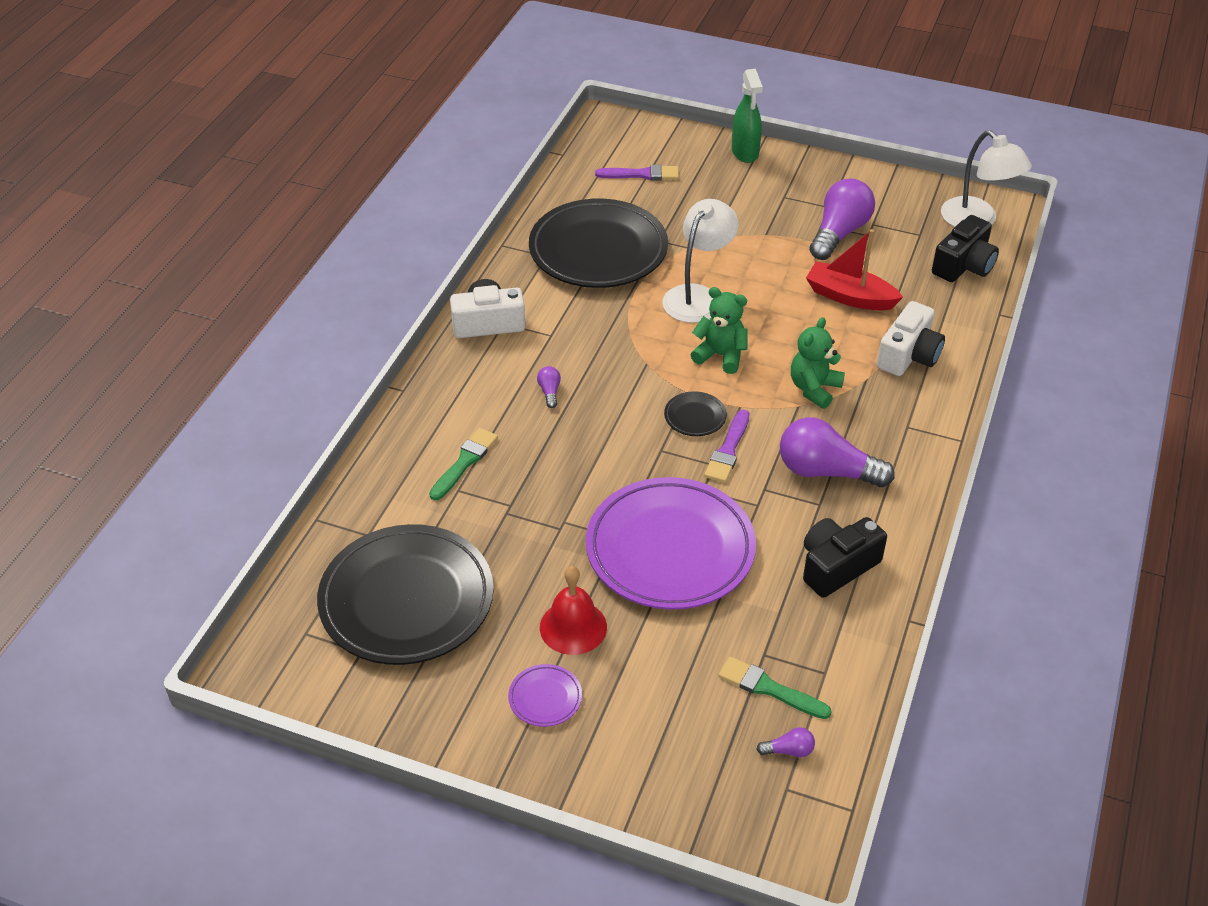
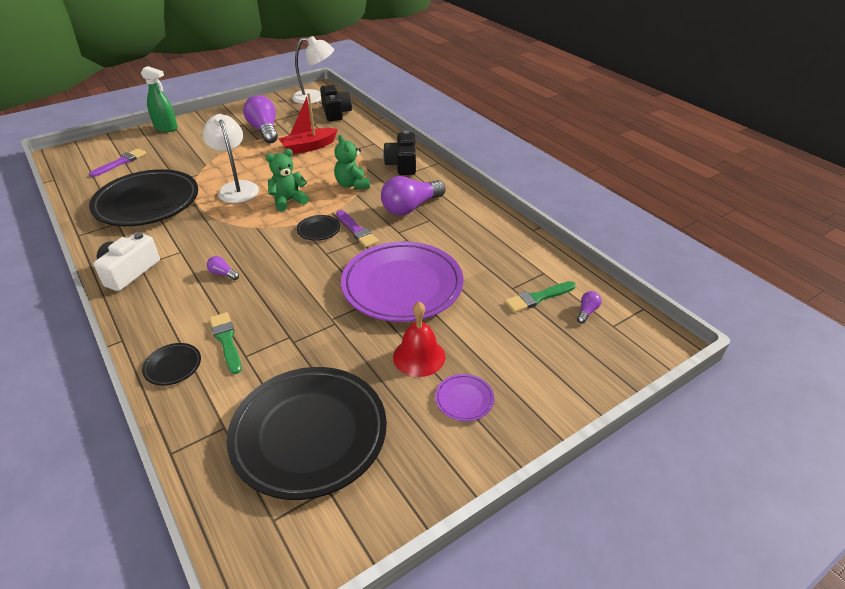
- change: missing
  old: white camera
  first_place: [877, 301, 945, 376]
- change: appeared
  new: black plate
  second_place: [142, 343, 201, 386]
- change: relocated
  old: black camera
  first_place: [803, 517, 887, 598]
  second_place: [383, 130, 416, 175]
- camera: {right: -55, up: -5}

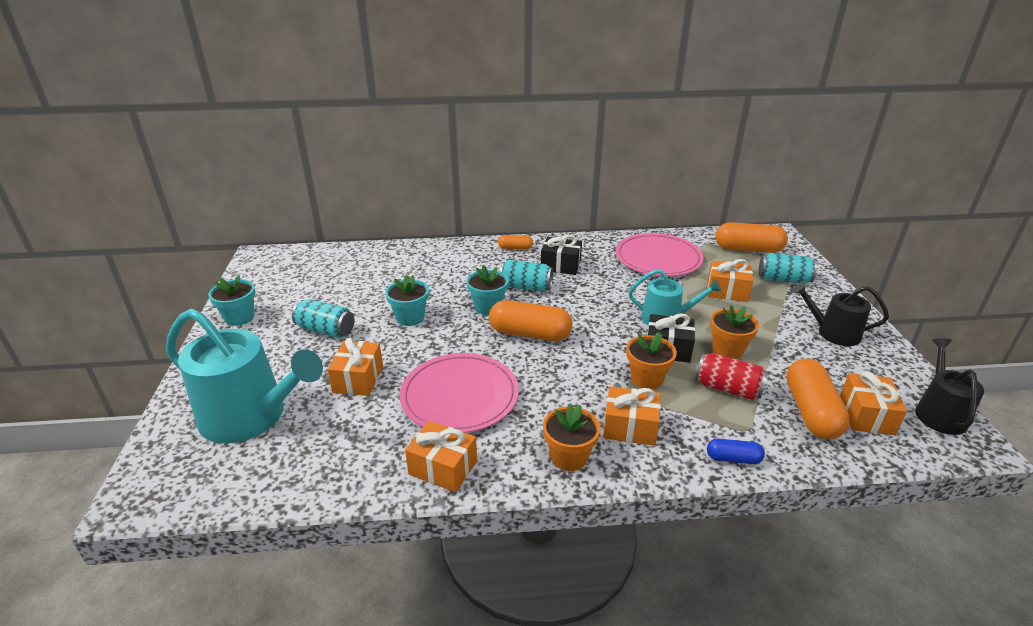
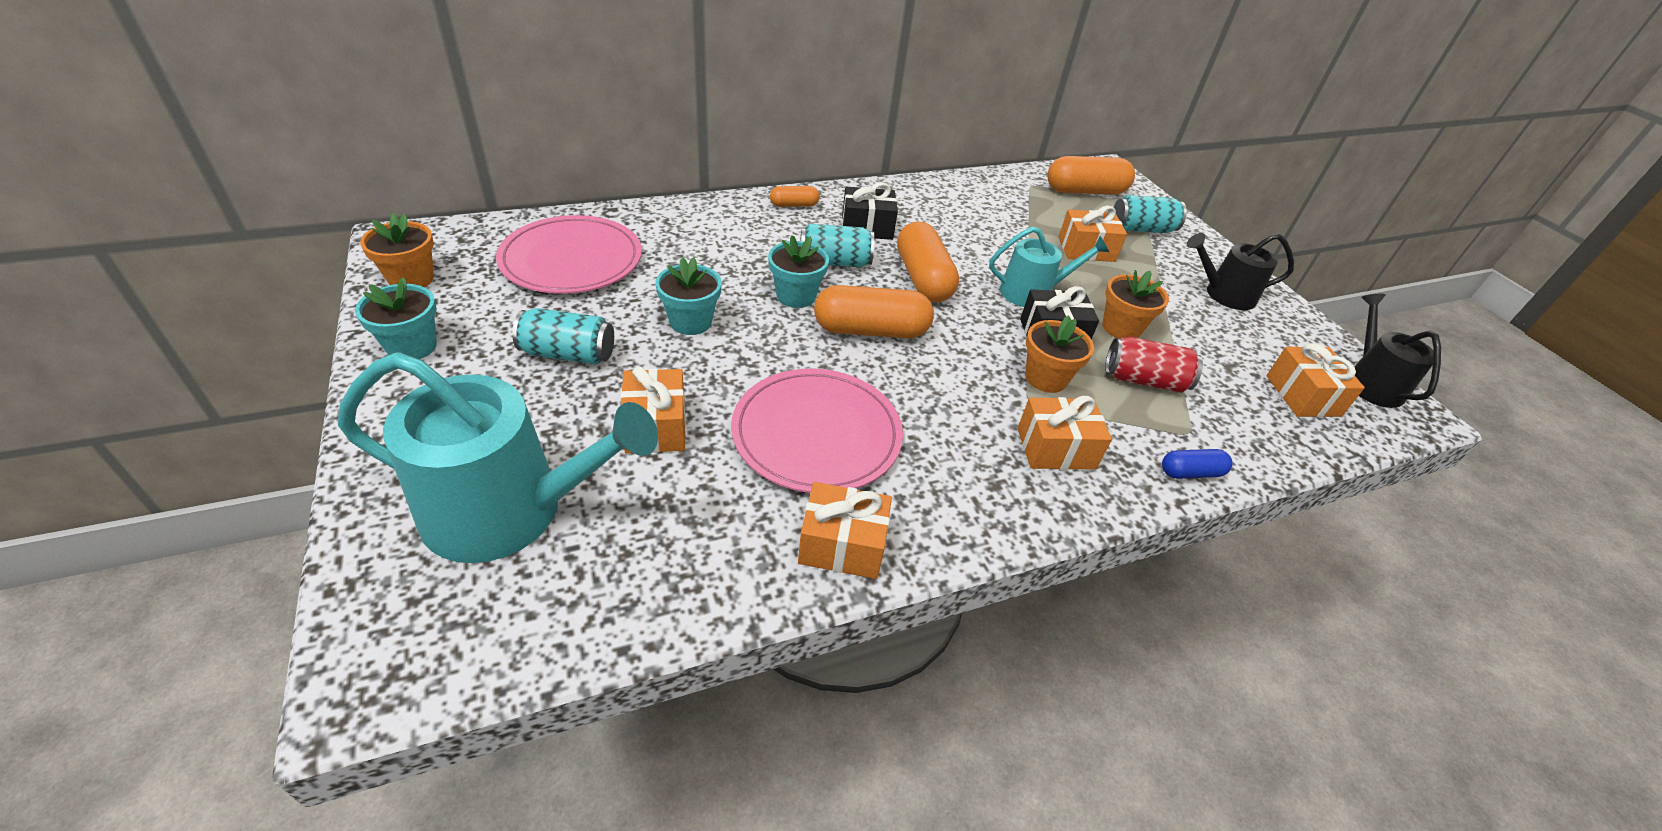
- change: relocated
  old: orange flower pot
  first_place: [543, 403, 600, 471]
  second_place: [360, 213, 434, 287]
- change: relocated
  old: pink plate
  first_place: [615, 233, 704, 276]
  second_place: [496, 215, 642, 294]
- change: relocated
  old: orange capsule
  first_place: [786, 358, 850, 439]
  second_place: [897, 221, 959, 302]
- camera: {right: -20, up: 10}

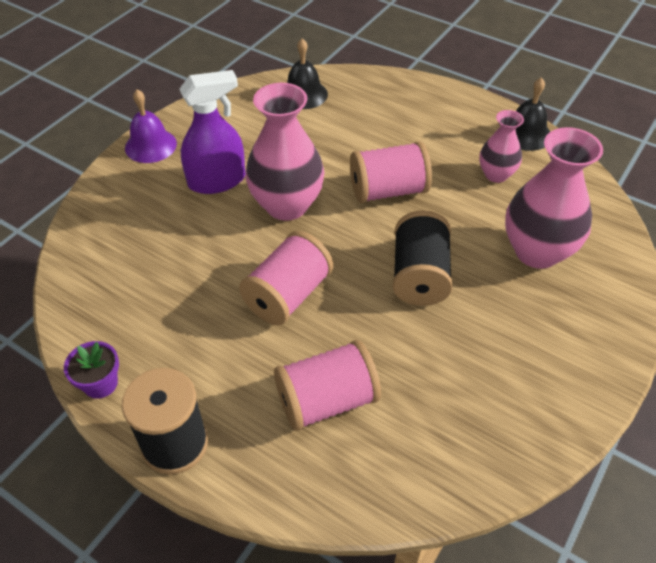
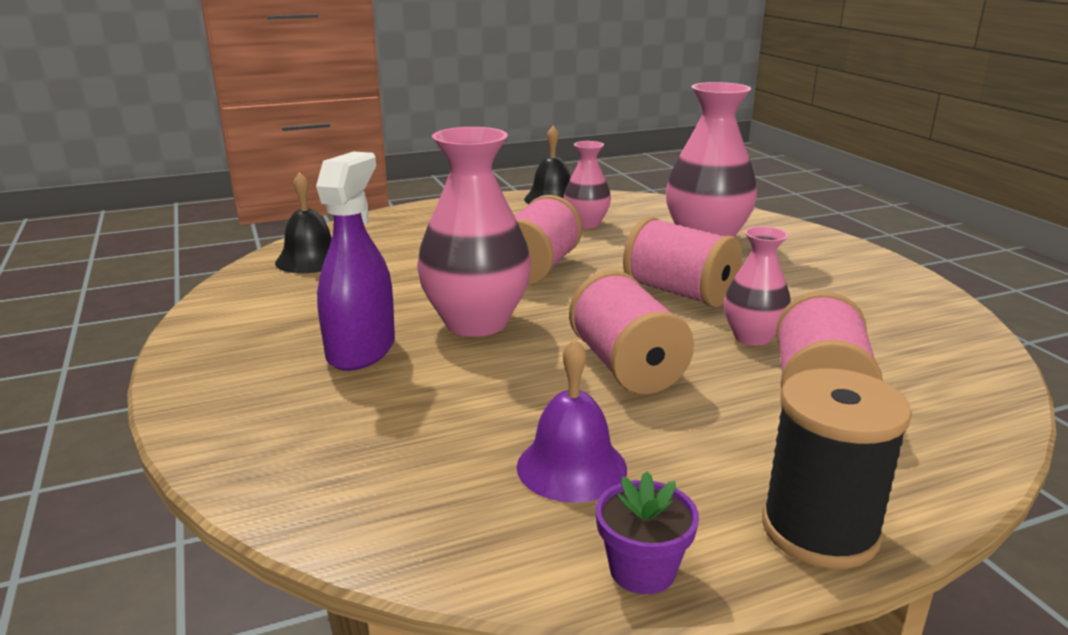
- change: appeared
  new: pink vase
  second_place: [724, 226, 791, 346]
- change: relocated
  old: purple bell
  first_place: [125, 89, 177, 163]
  second_place: [517, 339, 627, 503]
- change: colour
  old: black spool
  new: pink spool
  first_place: [393, 210, 453, 306]
  second_place: [623, 217, 742, 307]
- camera: {right: -55, up: -25}

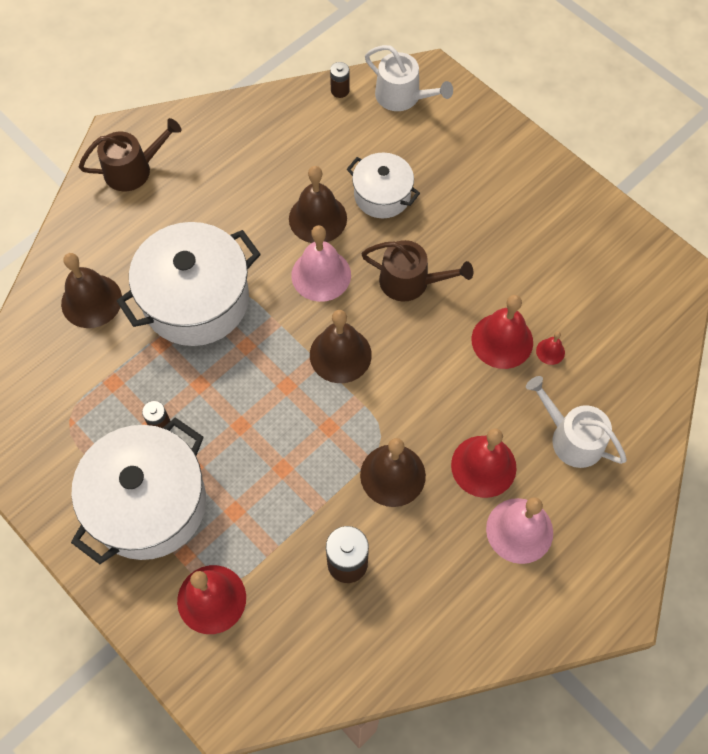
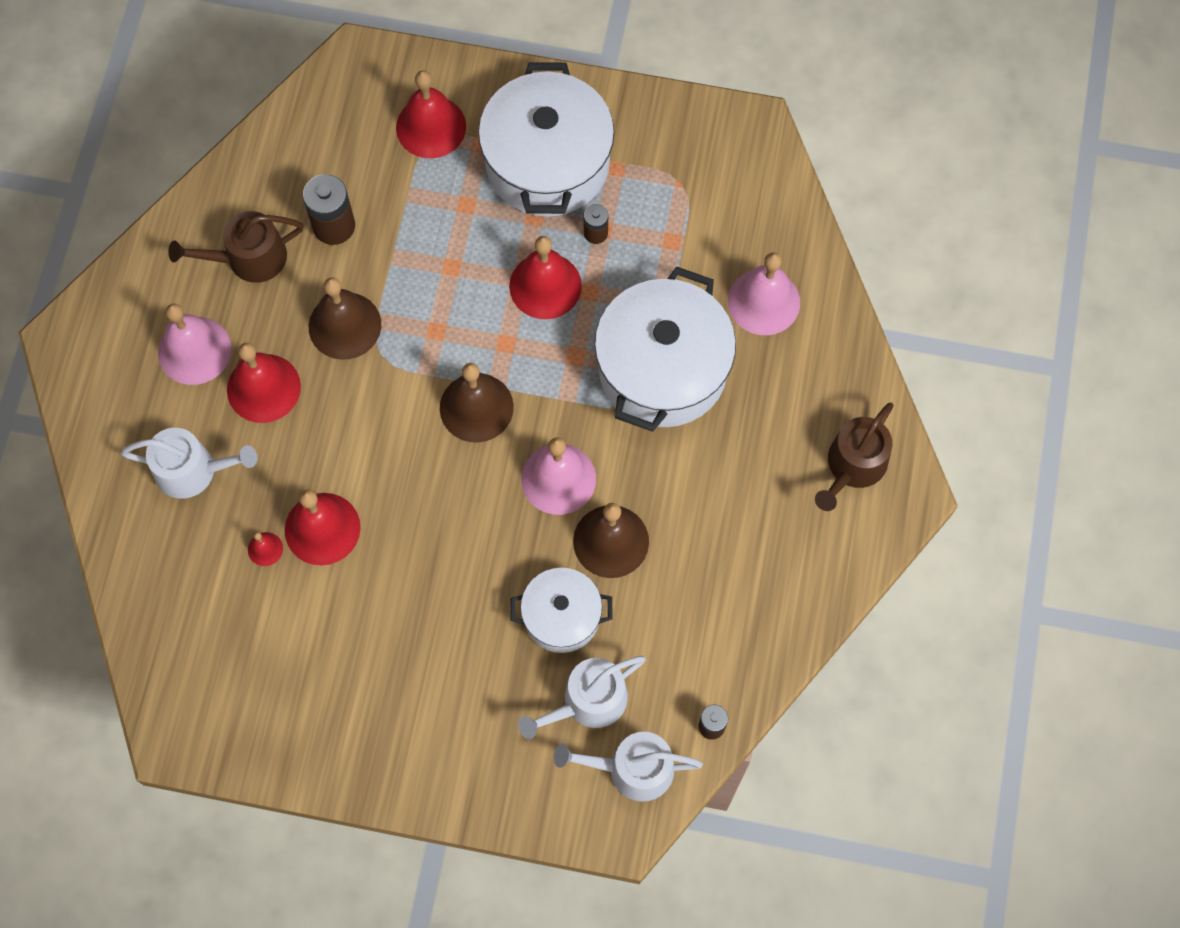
- change: appeared
  new: red bell
  second_place: [509, 236, 582, 319]
- change: appeared
  new: white watering can
  second_place: [518, 656, 646, 739]
- change: relocated
  old: brown watering can
  first_place: [361, 240, 473, 301]
  second_place: [168, 211, 304, 283]
- change: colour
  old: brown bell
  new: pink bell
  first_place: [61, 253, 122, 328]
  second_place: [728, 252, 800, 335]
- camera: {right: 145, up: 5}

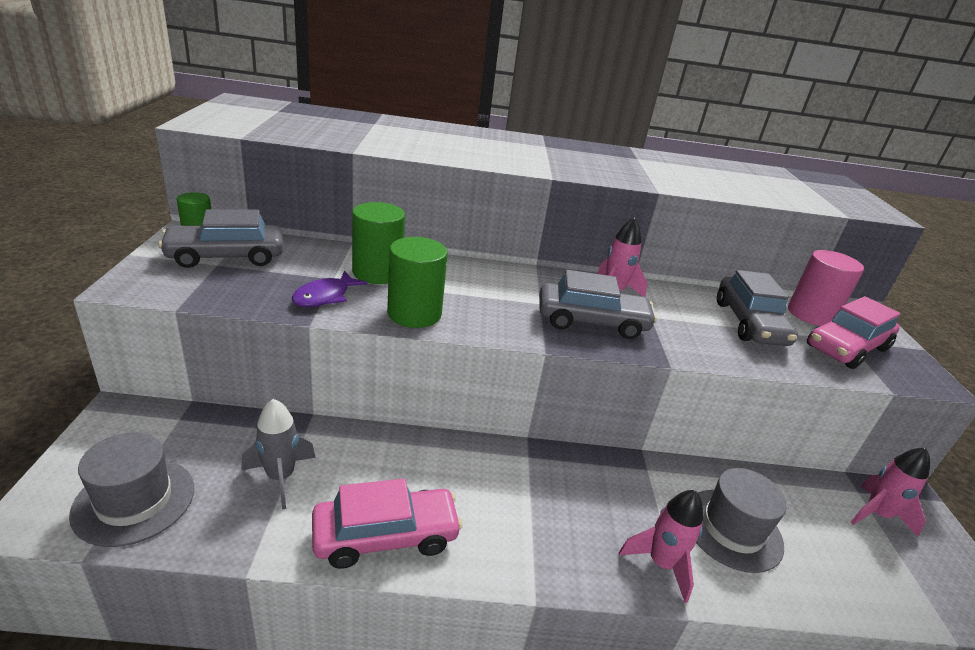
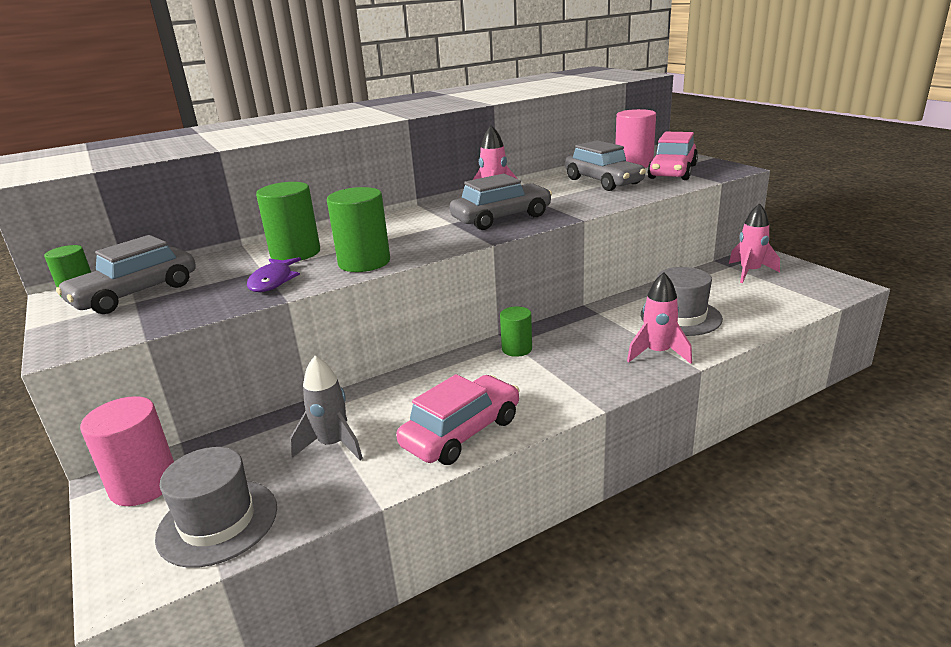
- change: appeared
  new: pink cylinder
  second_place: [80, 396, 174, 506]
- change: appeared
  new: green cylinder
  second_place: [500, 306, 532, 357]
- camera: {right: -25, up: -5}

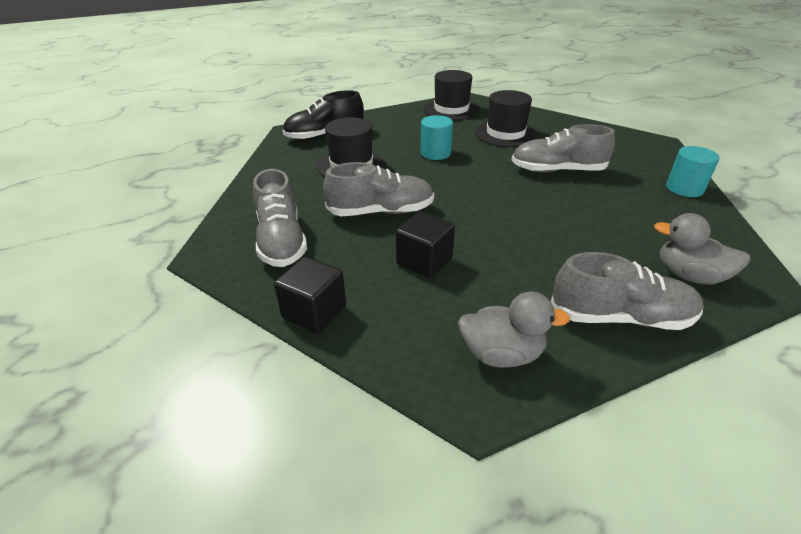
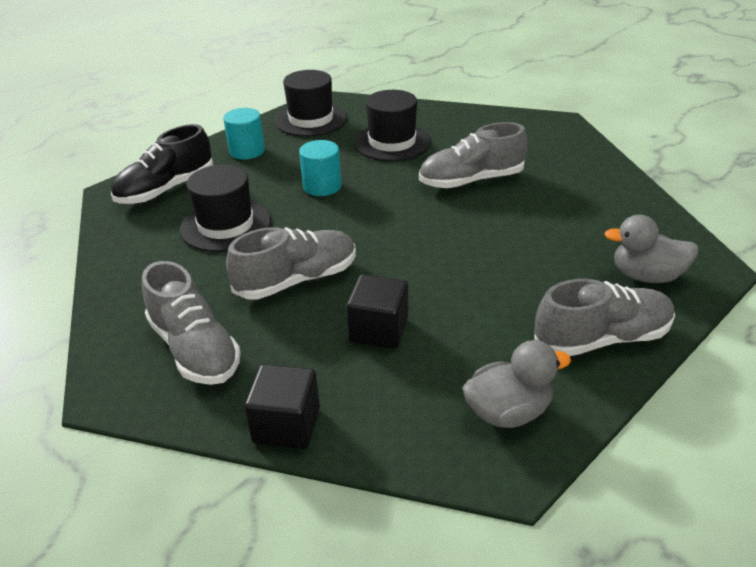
- change: relocated
  old: turquoise cylinder
  first_place: [666, 146, 719, 197]
  second_place: [223, 108, 265, 160]
- camera: {right: -20, up: 0}

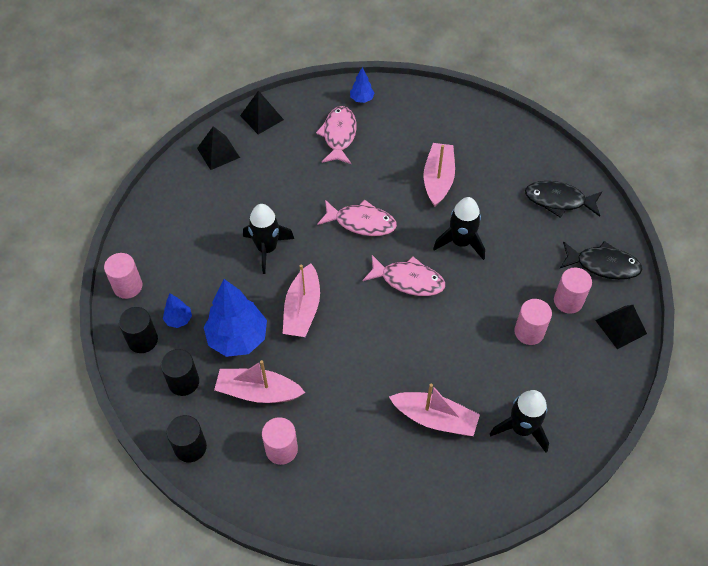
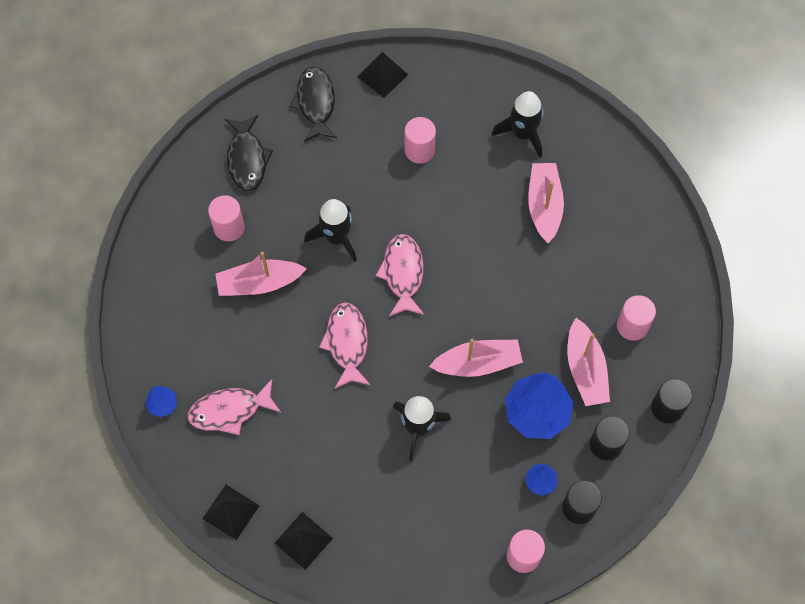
- change: relocated
  old: pink cylinder
  first_place: [554, 267, 592, 314]
  second_place: [208, 195, 245, 241]
- camera: {right: -110, up: 10}

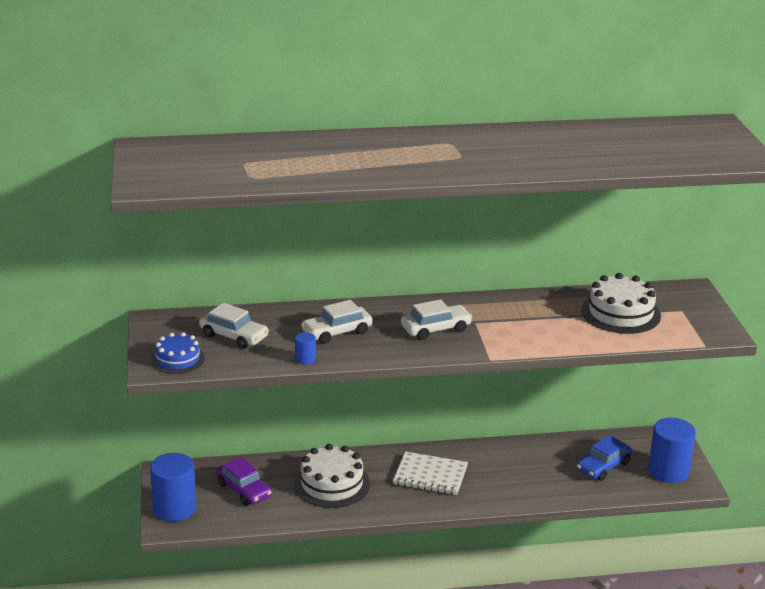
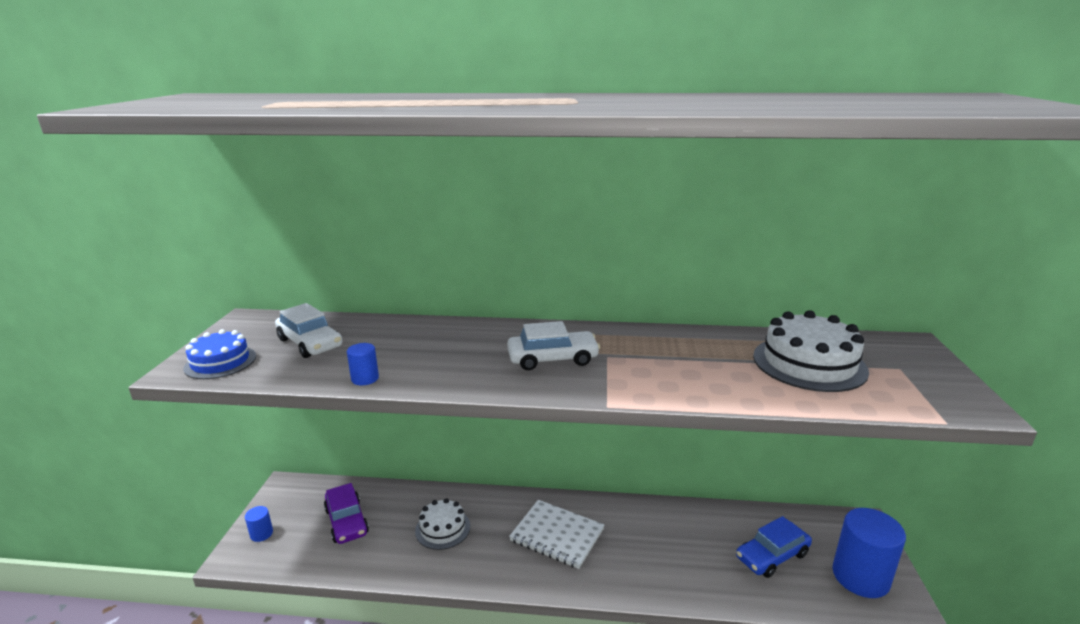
- change: missing
  old: white car
  first_place: [301, 300, 373, 344]
- change: size
  old: blue cylinder
  first_place: [150, 453, 197, 522]
  second_place: [245, 506, 273, 542]
  factor: 0.45
- change: size
  old: white cake
  first_place: [294, 444, 370, 508]
  second_place: [415, 498, 470, 550]
  factor: 0.63
- camera: {right: 15, up: -5}

